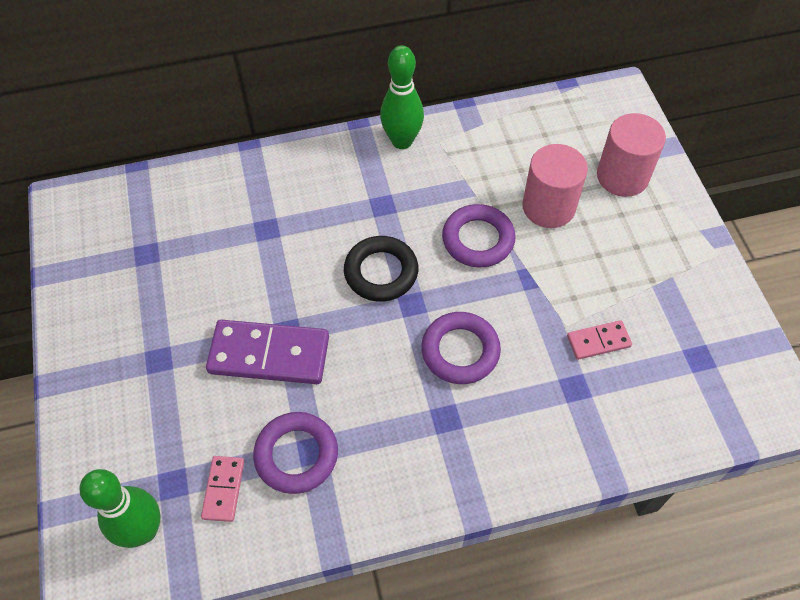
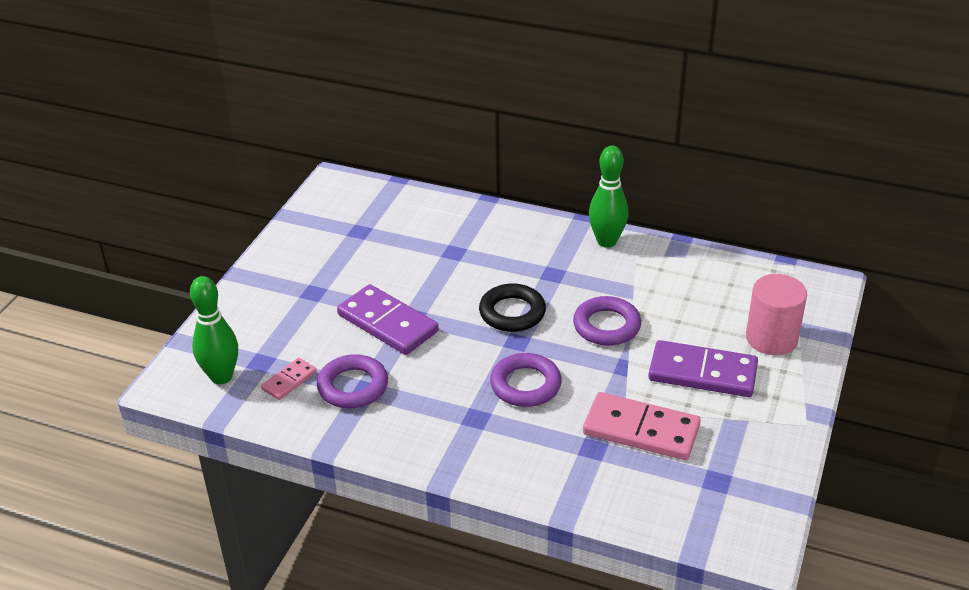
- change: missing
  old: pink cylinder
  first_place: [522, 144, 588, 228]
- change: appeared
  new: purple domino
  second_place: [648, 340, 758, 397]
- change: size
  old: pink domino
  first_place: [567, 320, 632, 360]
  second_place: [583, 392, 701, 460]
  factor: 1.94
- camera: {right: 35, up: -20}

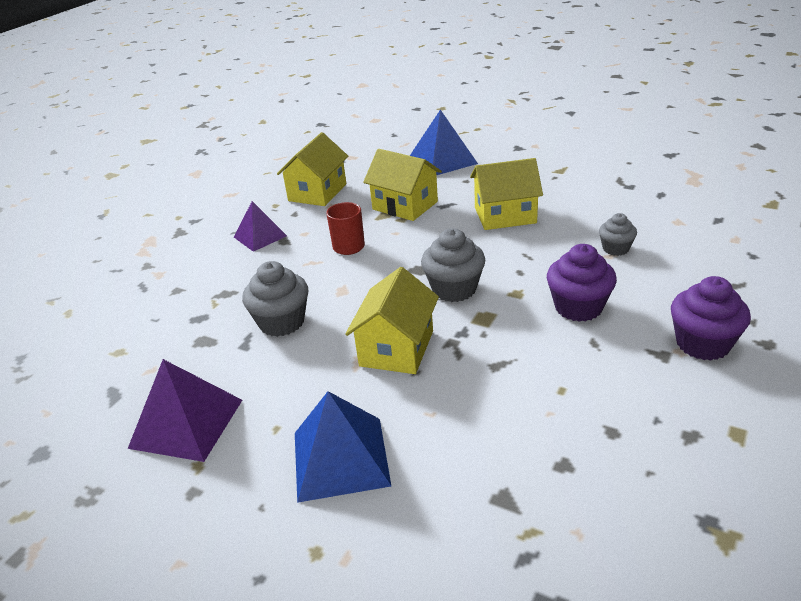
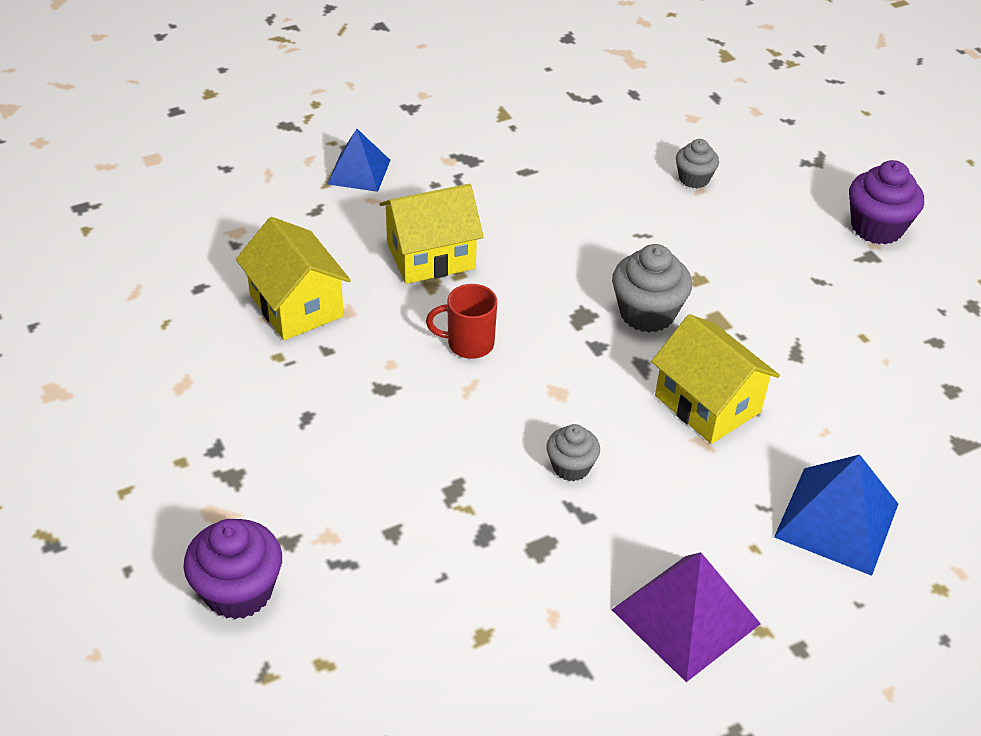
- change: missing
  old: purple pyramid
  first_place: [234, 201, 287, 252]
- change: missing
  old: yellow house
  first_place: [470, 158, 543, 230]
- change: relocated
  old: purple cupcake
  first_place: [547, 244, 617, 322]
  second_place: [183, 519, 282, 619]
- change: size
  old: grey cupcake
  first_place: [242, 261, 308, 337]
  second_place: [546, 424, 600, 481]
  factor: 0.61
- change: size
  old: blue pyramid
  first_place: [410, 110, 478, 175]
  second_place: [327, 129, 390, 192]
  factor: 0.66
- camera: {right: -60, up: 10}

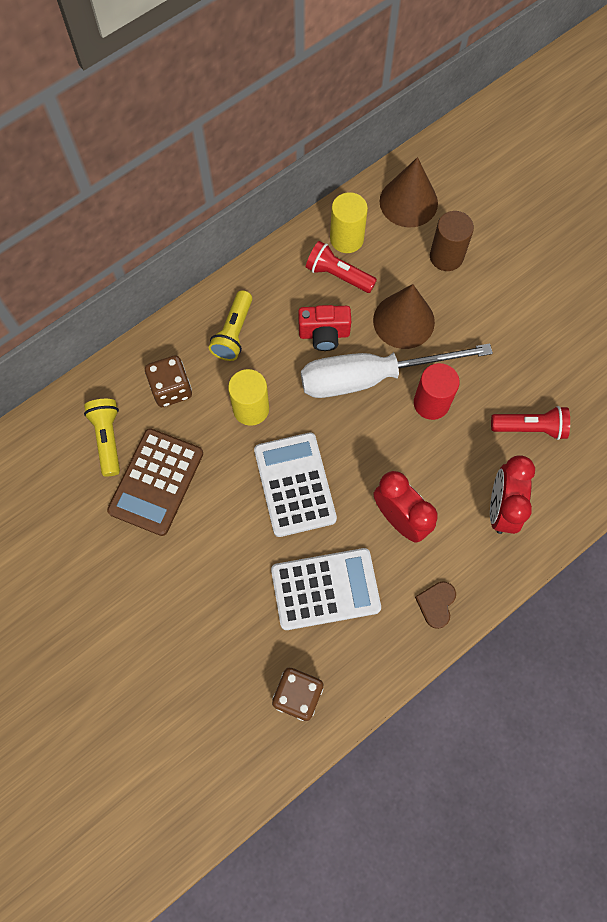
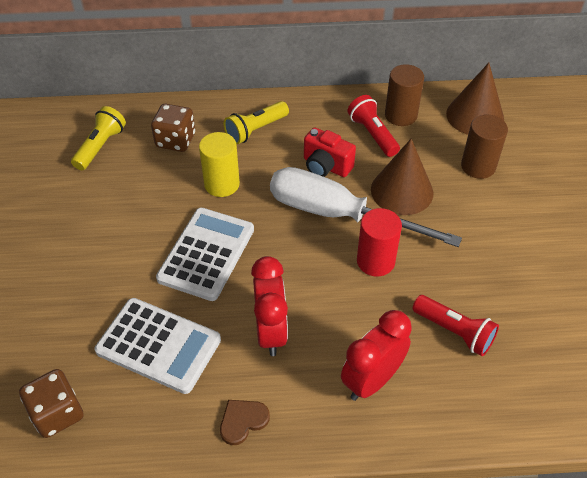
- change: missing
  old: brown calculator
  first_place: [107, 428, 203, 536]
- change: colour
  old: yellow cylinder
  new: brown cylinder
  first_place: [330, 192, 368, 253]
  second_place: [385, 64, 424, 126]
- camera: {right: 35, up: -20}

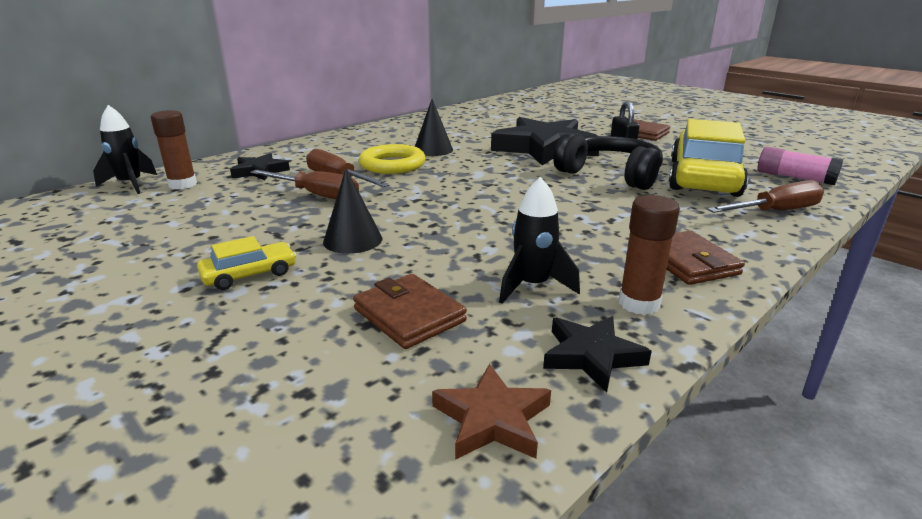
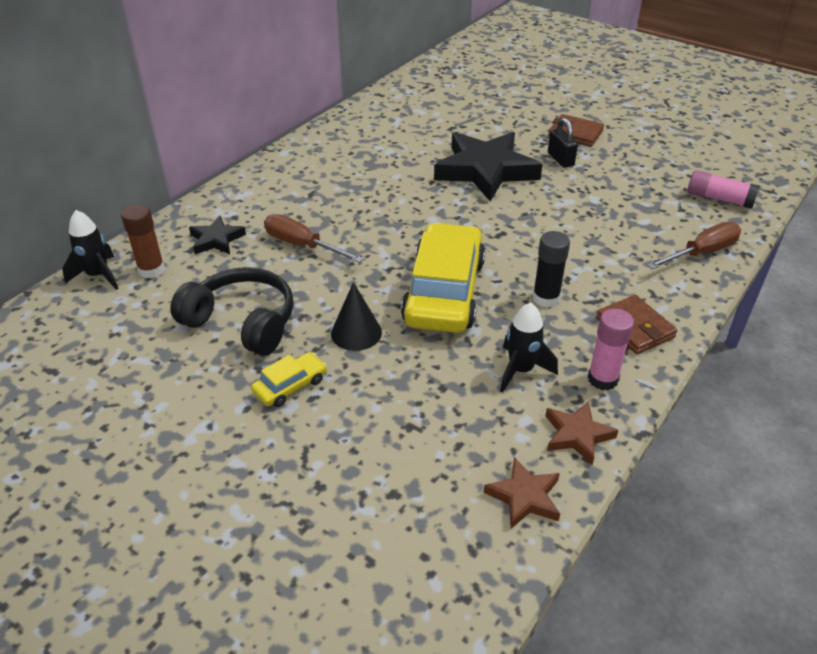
- change: missing
  old: brown screwdriver
  first_place: [250, 170, 359, 199]
- change: missing
  old: brown wallet
  first_place: [353, 274, 467, 349]
- change: missing
  old: yellow ring
  first_place: [359, 144, 426, 174]
- change: missing
  old: black cone
  first_place: [415, 99, 453, 156]
- change: appeared
  new: black glue stick
  second_place: [533, 231, 570, 307]
- change: relocated
  old: black headphones
  first_place: [553, 133, 663, 190]
  second_place: [170, 267, 294, 356]
- change: relocated
  old: yellow car
  first_place: [669, 119, 748, 197]
  second_place: [401, 223, 485, 333]
- change: colour
  old: black star
  new: brown star
  first_place: [543, 316, 652, 393]
  second_place: [545, 401, 618, 465]
- change: colour
  old: brown glue stick
  new: pink glue stick
  first_place: [619, 195, 680, 315]
  second_place: [588, 308, 634, 390]
- camera: {right: -10, up: 15}

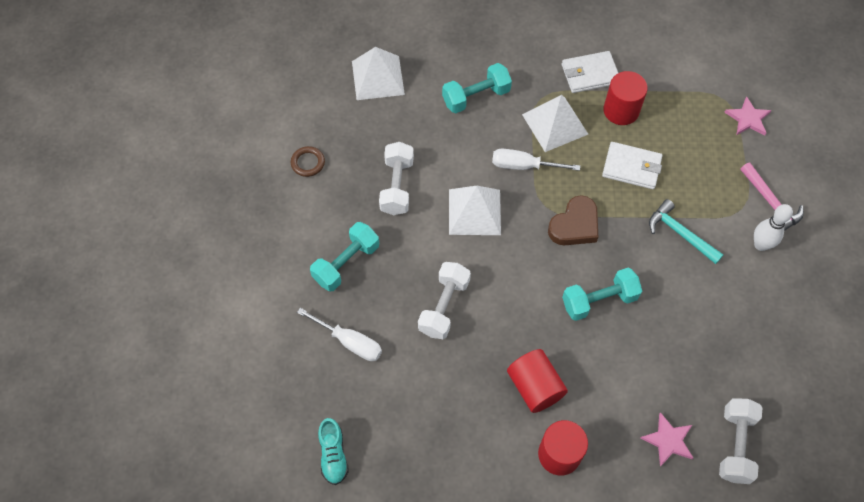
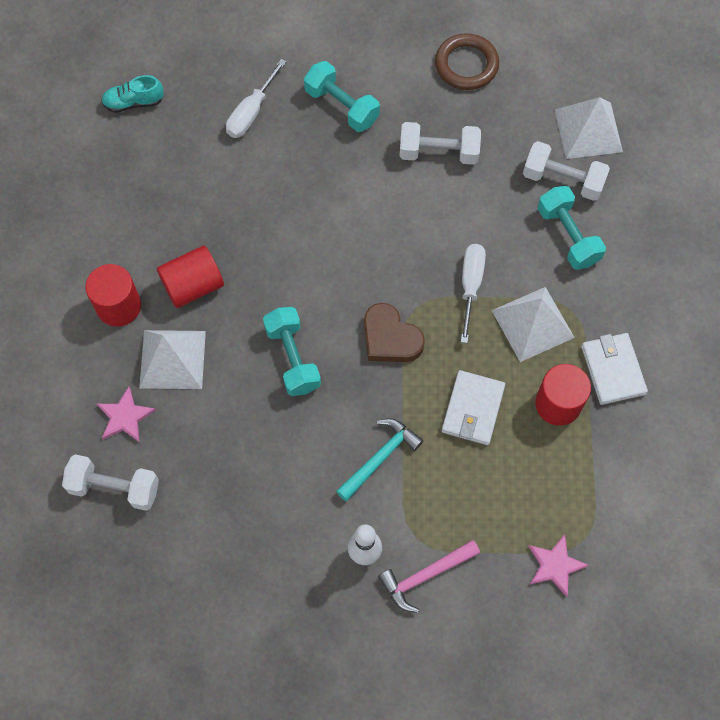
- change: relocated
  old: white dumbbell
  first_place: [418, 262, 471, 339]
  second_place: [523, 141, 610, 201]
- change: relocated
  old: white pyramid
  first_place: [449, 186, 501, 235]
  second_place: [139, 330, 206, 389]
- change: size
  old: brown ring
  first_place: [291, 146, 325, 177]
  second_place: [435, 33, 499, 90]
  factor: 1.67
- camera: {right: 90, up: 5}

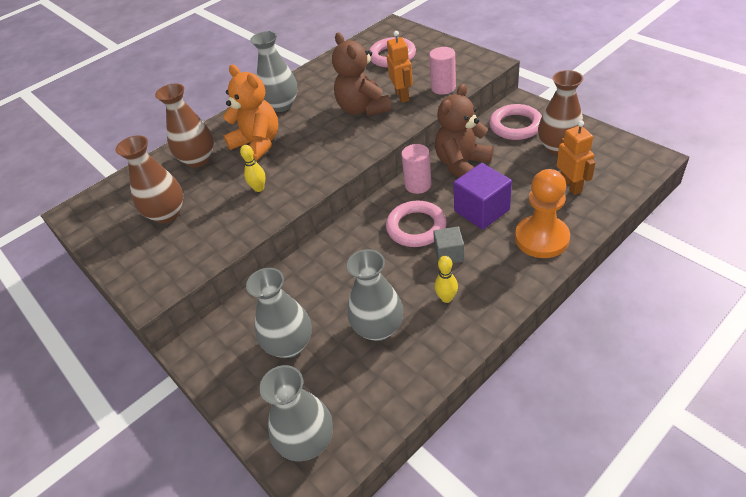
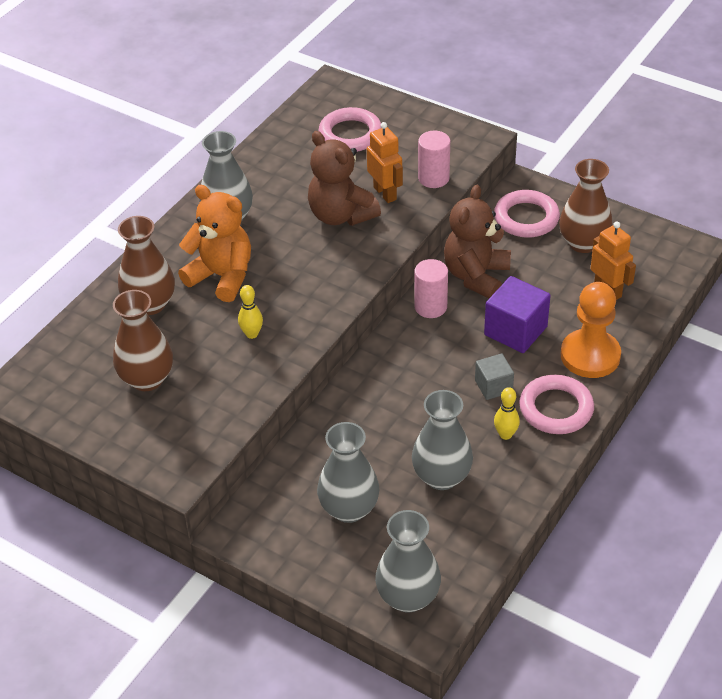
- change: relocated
  old: pink ring
  first_place: [386, 201, 447, 247]
  second_place: [519, 375, 594, 434]
- camera: {right: -20, up: 0}

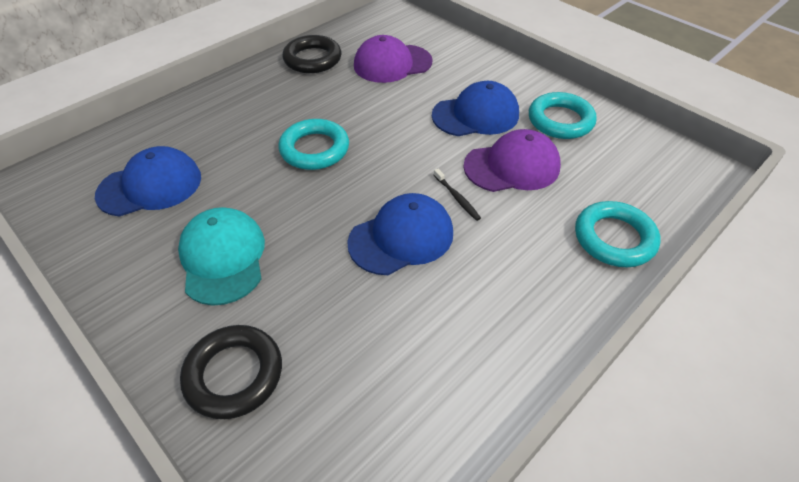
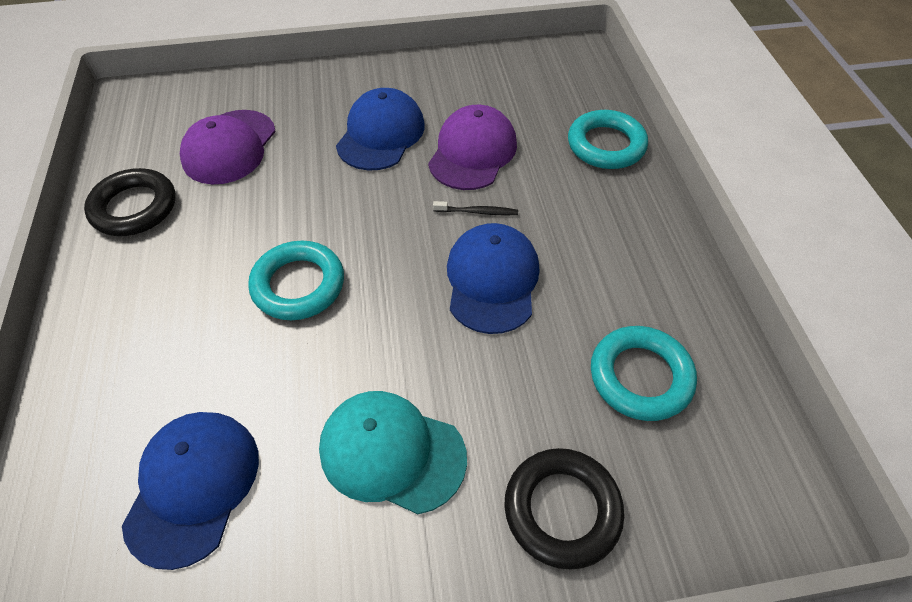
- change: relocated
  old: turquoise ring
  first_place: [529, 92, 597, 139]
  second_place: [591, 326, 697, 421]
- camera: {right: -55, up: 5}

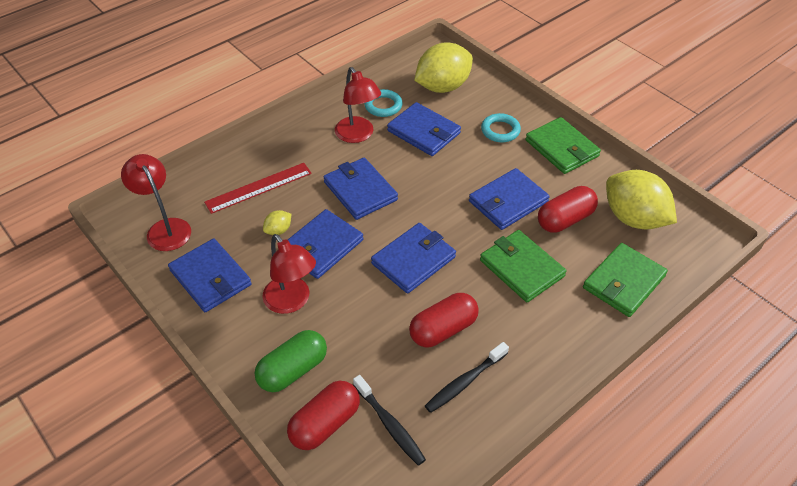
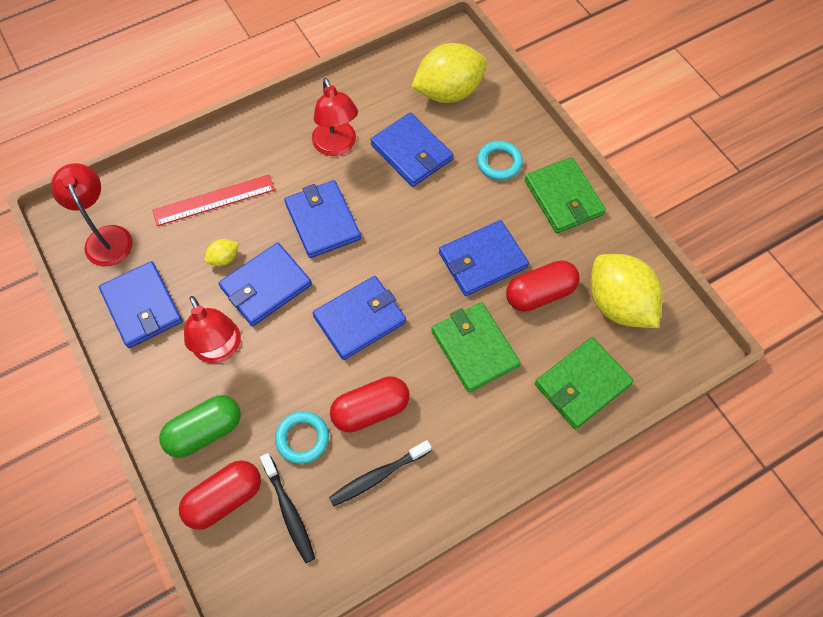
- change: relocated
  old: turquoise ring
  first_place: [364, 89, 403, 117]
  second_place: [275, 411, 329, 464]
- camera: {right: 10, up: 15}

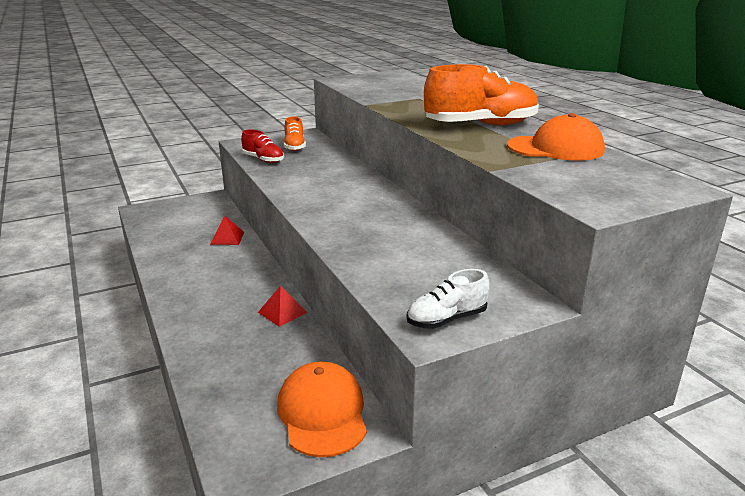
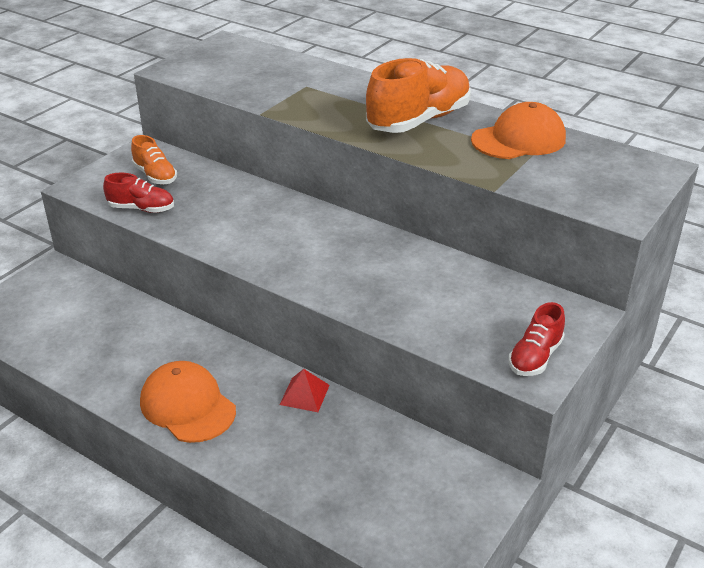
- change: missing
  old: red pyramid
  first_place: [210, 216, 244, 245]
- change: relocated
  old: orange cap
  first_place: [277, 361, 367, 457]
  second_place: [140, 361, 236, 443]
- change: colour
  old: white shoe
  new: red shoe
  first_place: [407, 269, 490, 329]
  second_place: [508, 302, 565, 376]
- camera: {right: -30, up: 10}

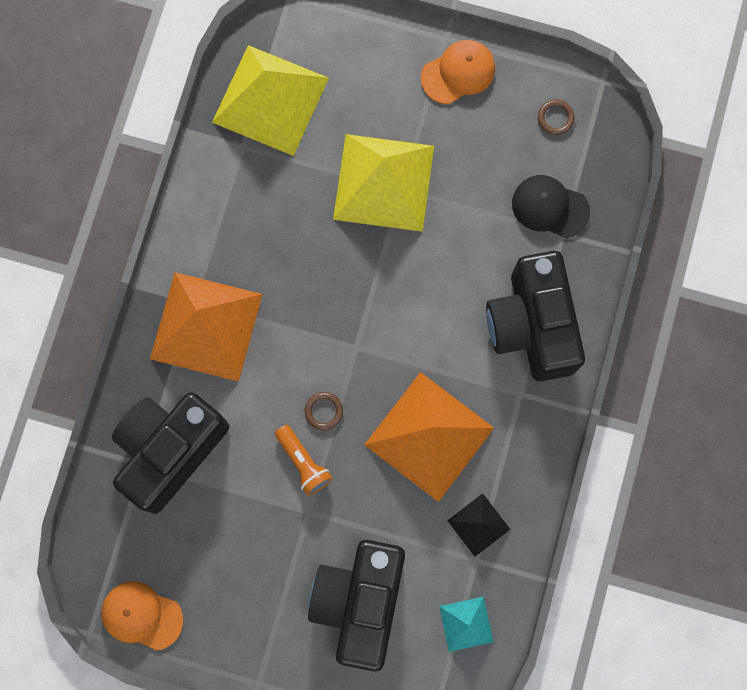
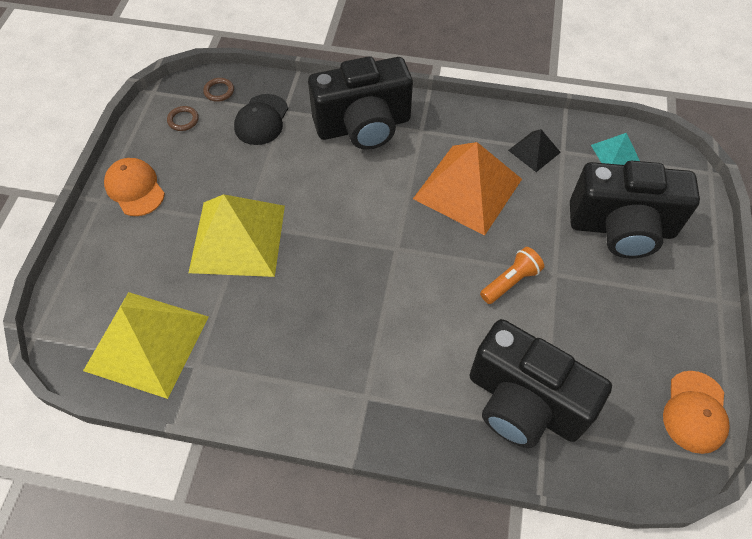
- change: missing
  old: orange pyramid
  first_place: [150, 272, 263, 382]
- change: relocated
  old: brown ring
  first_place: [305, 392, 343, 430]
  second_place: [203, 78, 234, 102]
- camera: {right: -95, up: -20}

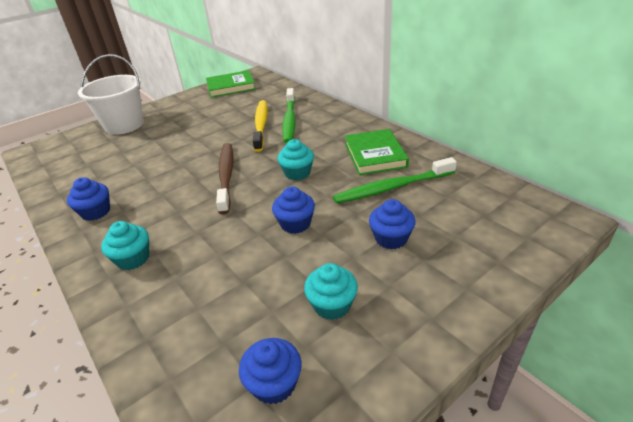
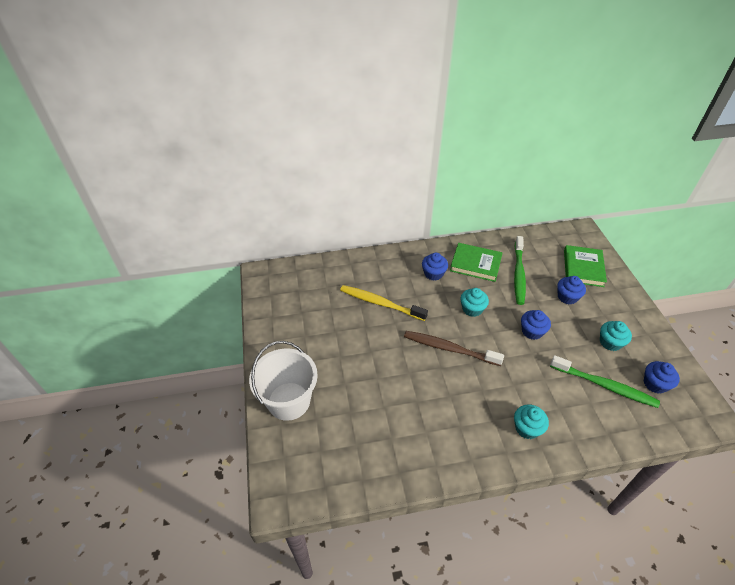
- change: relocated
  old: blue cupcake
  first_place: [67, 177, 110, 221]
  second_place: [422, 253, 448, 280]
- change: relocated
  old: green book
  first_place: [206, 70, 256, 98]
  second_place: [564, 245, 607, 287]
- change: relocated
  old: green toothbrush
  first_place: [282, 88, 296, 143]
  second_place: [550, 355, 660, 408]
- camera: {right: -65, up: 10}

